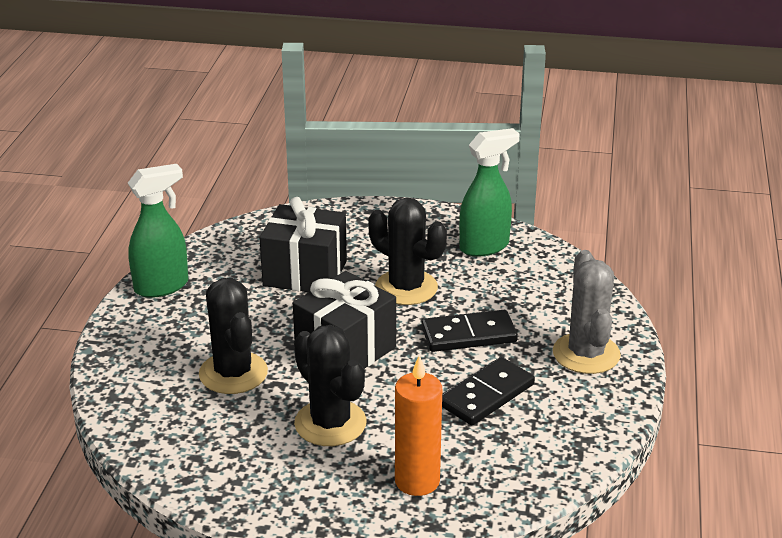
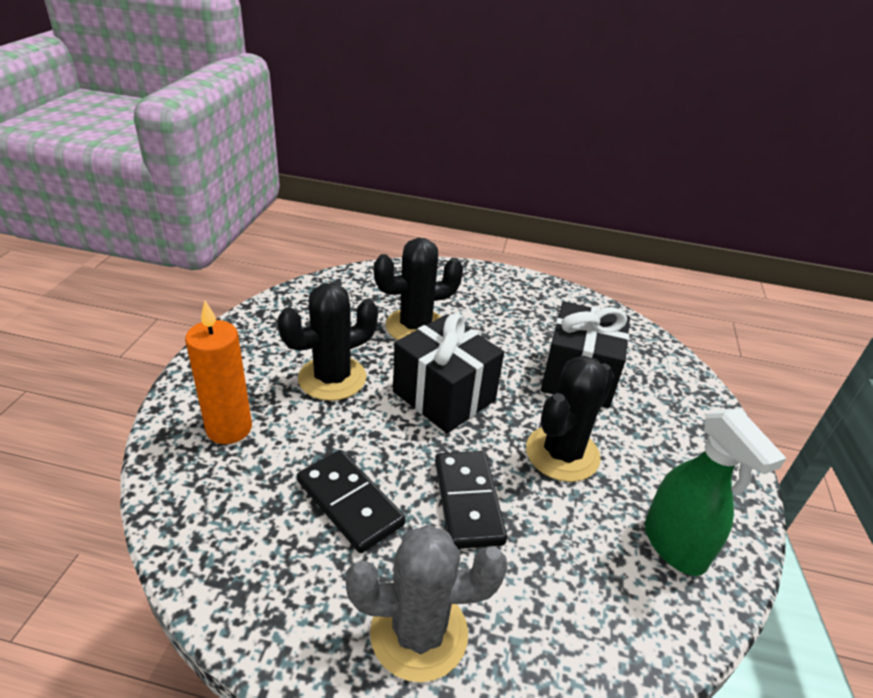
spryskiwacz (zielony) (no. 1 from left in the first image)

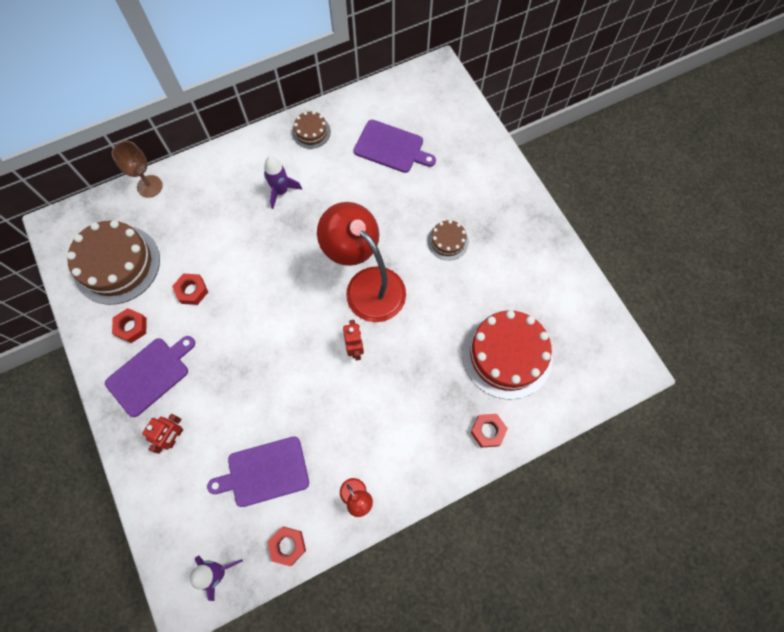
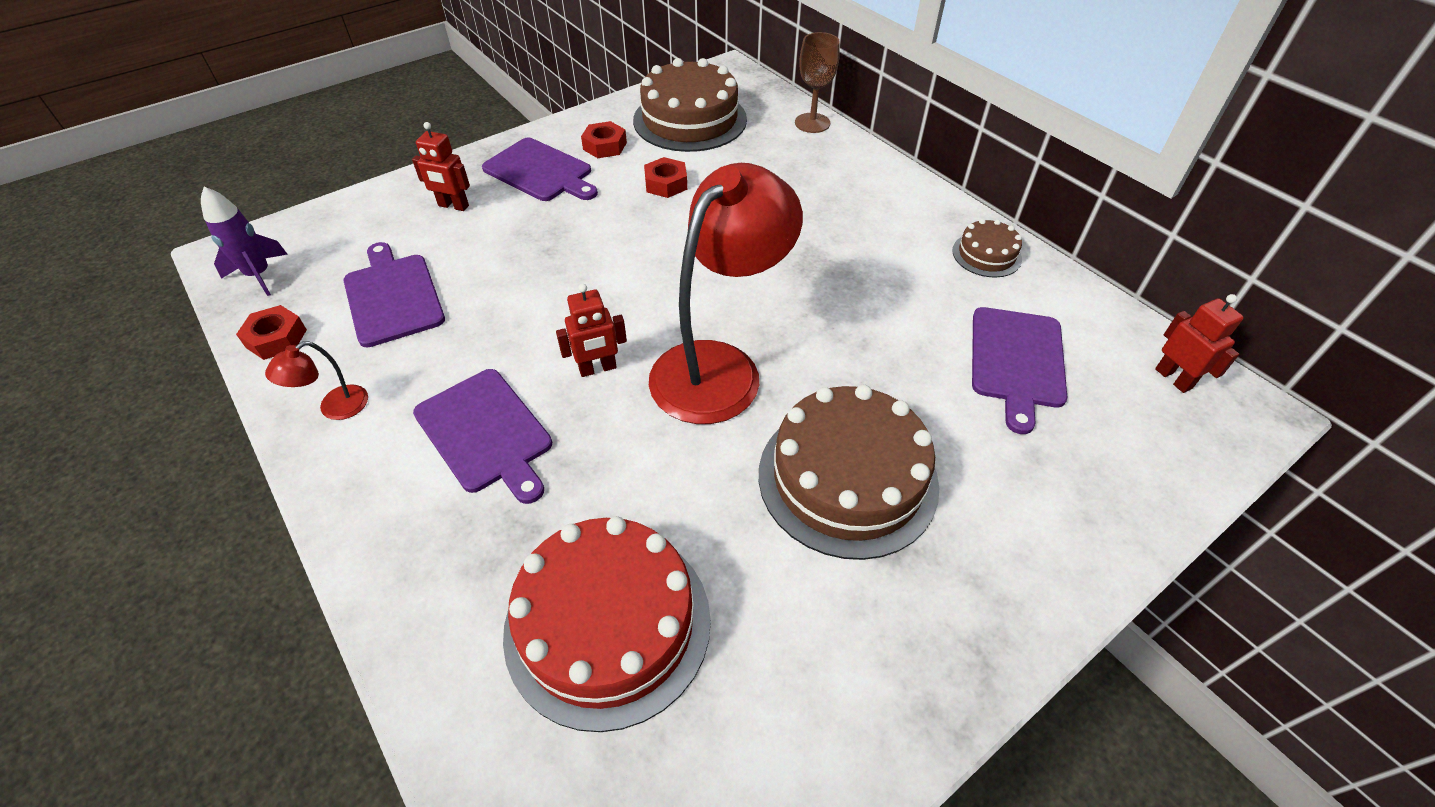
rakieta (fioletowy) (no. 2 from left in the first image)
nakrętka (czerwony) (no. 4 from left in the first image)
deska do krojenia (fioletowy) (no. 2 from left)
robot (czerwony) (no. 3 from left)
tort (brązowy) (no. 2 from left)

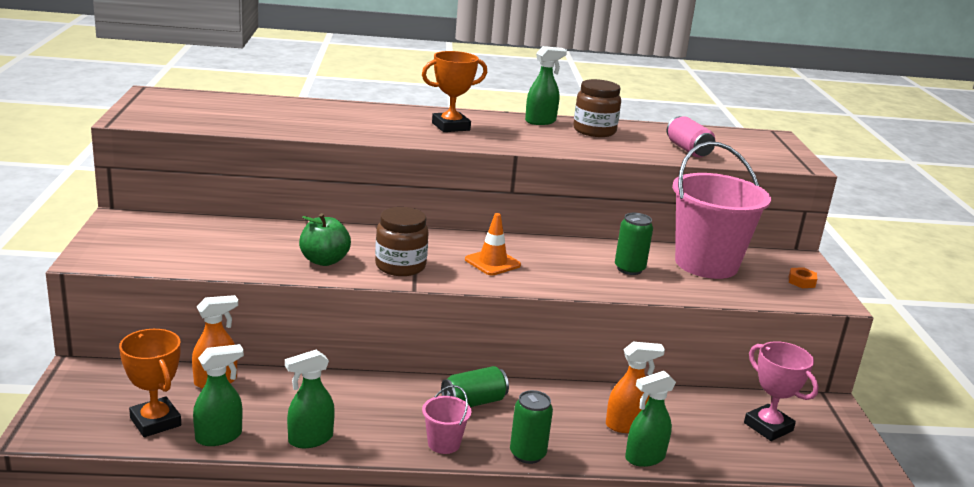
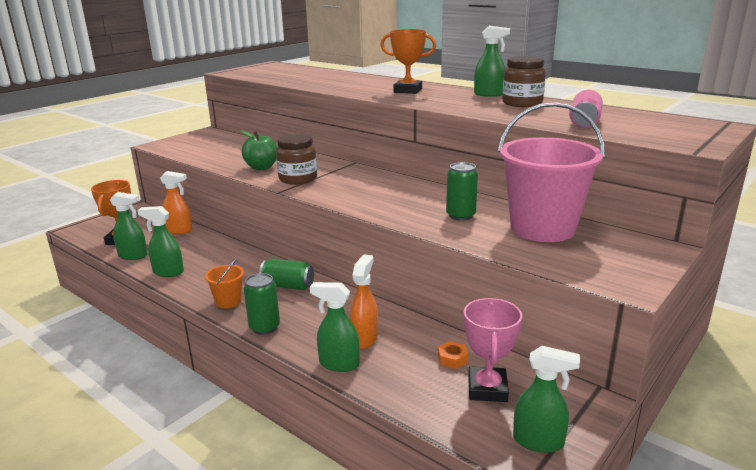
pachołek (pomarańczowy)
spryskiwacz (zielony) (no. 5 from left)
nakrętka (pomarańczowy)
wiadro (pomarańczowy)
spryskiwacz (pomarańczowy) (no. 2 from left)

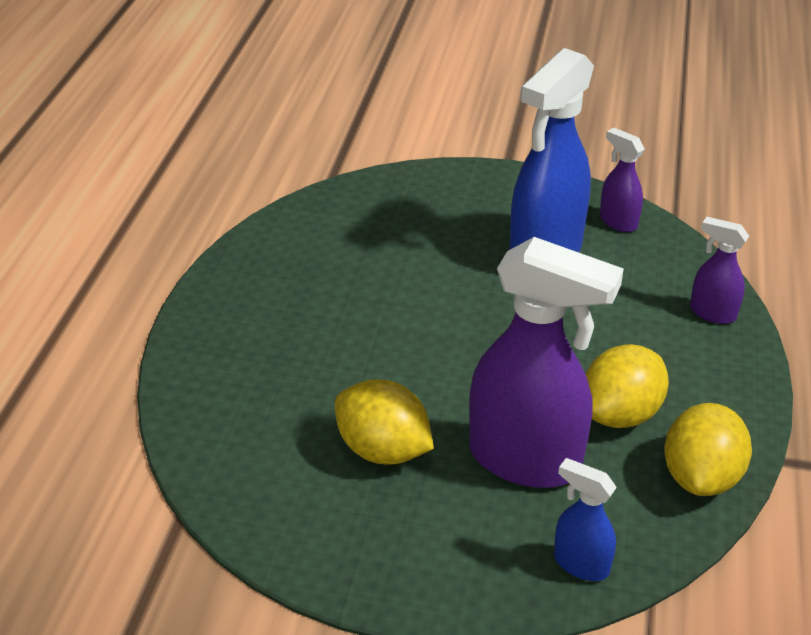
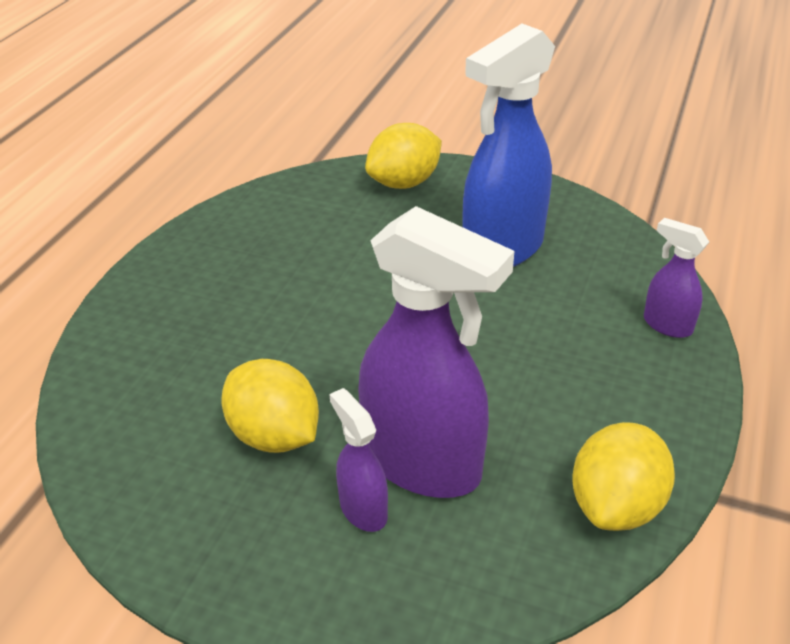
spryskiwacz (niebieski) (no. 2 from left in the first image)
cytryna (żółty) (no. 2 from left)
spryskiwacz (fioletowy) (no. 1 from left)

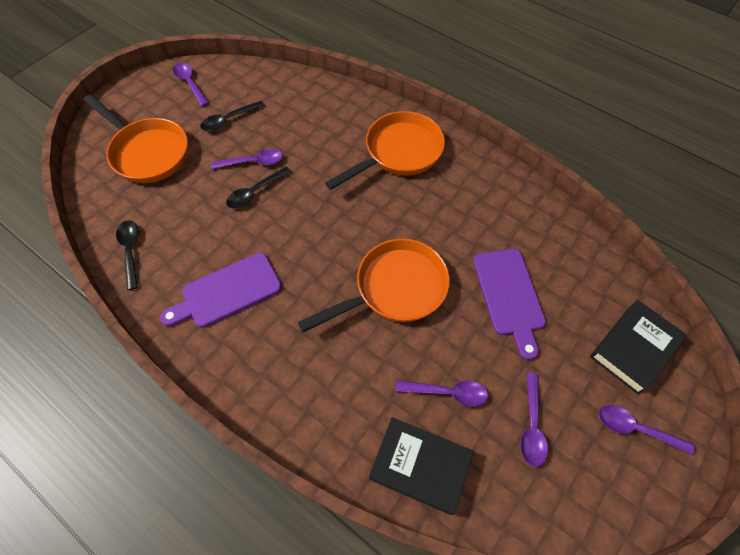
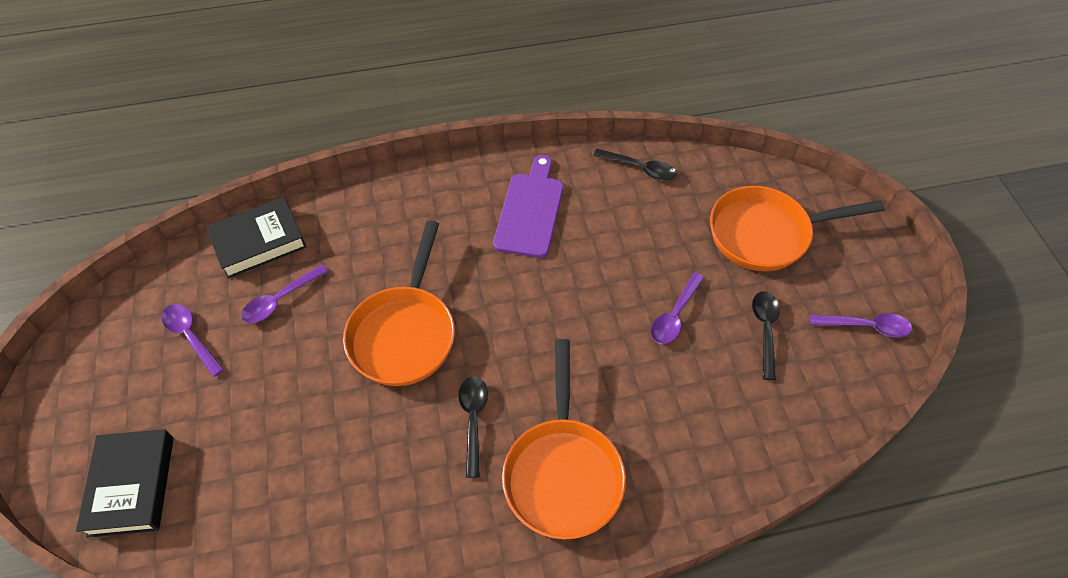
deska do krojenia (fioletowy) (no. 2 from left in the first image)
łyżka (fioletowy) (no. 5 from left in the first image)
łyżka (czarny) (no. 1 from left)

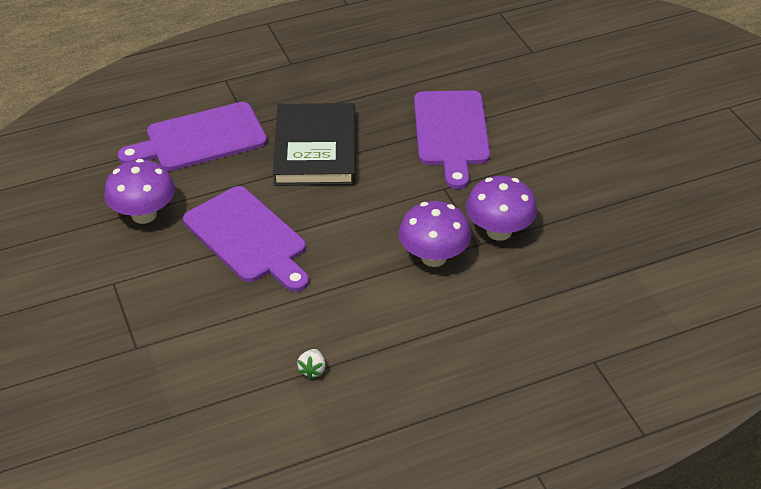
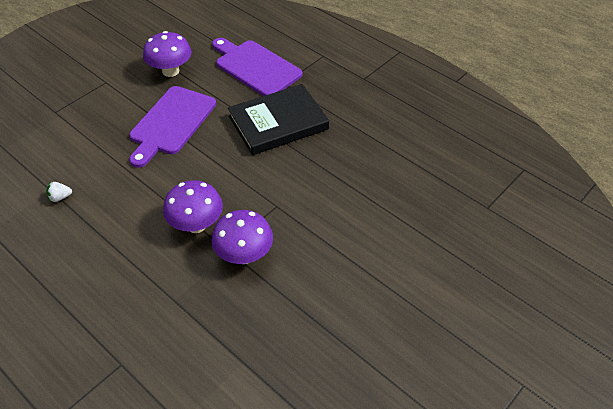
deska do krojenia (fioletowy) (no. 3 from left in the first image)

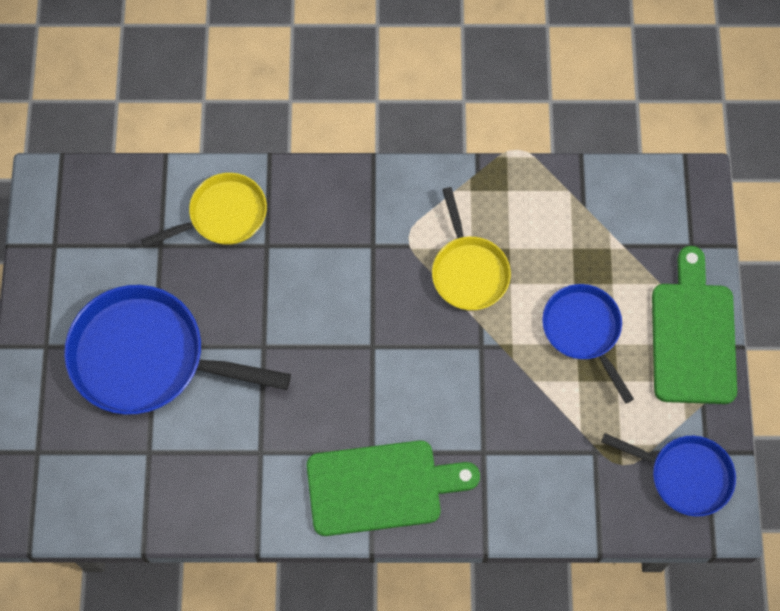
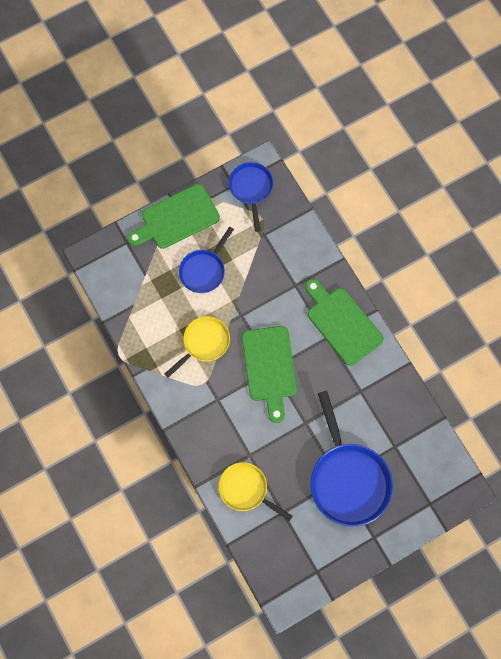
deska do krojenia (zielony) (no. 2 from left)

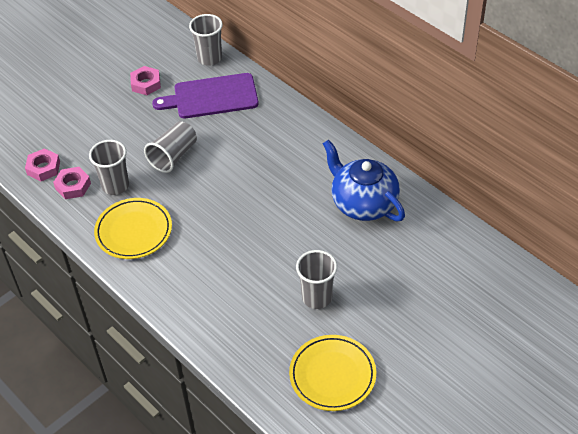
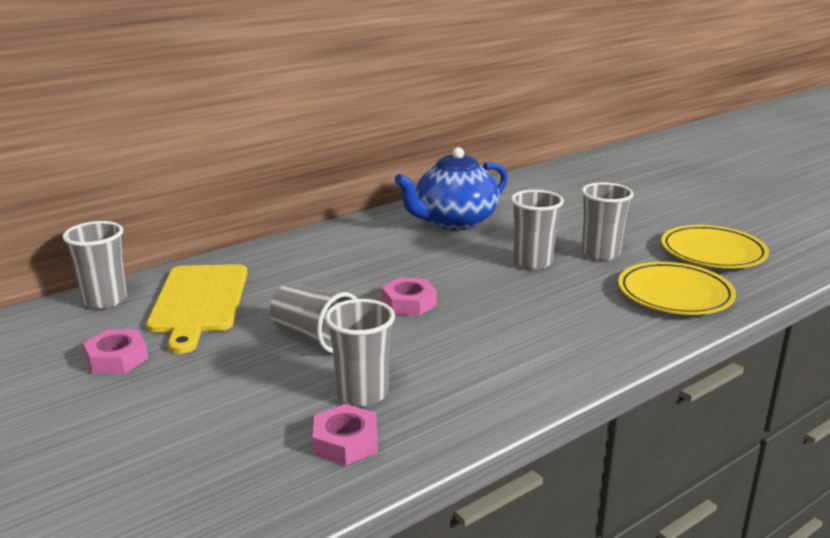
szklanka (szary) (no. 4 from left)
nakrętka (różowy) (no. 3 from left)
talerz (żółty) (no. 1 from left)
deska do krojenia (żółty)

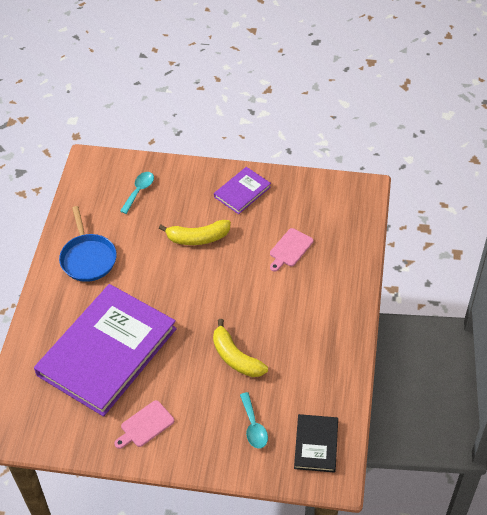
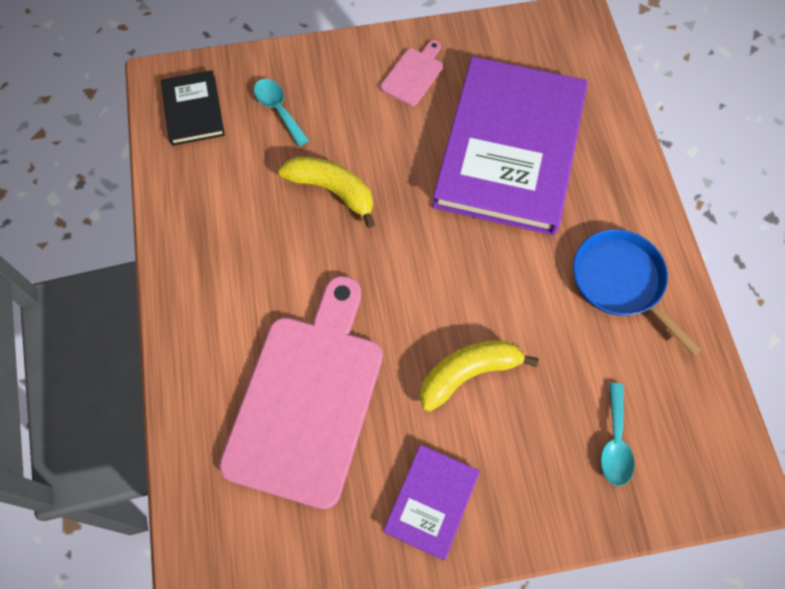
deska do krojenia (różowy) (no. 1 from left)

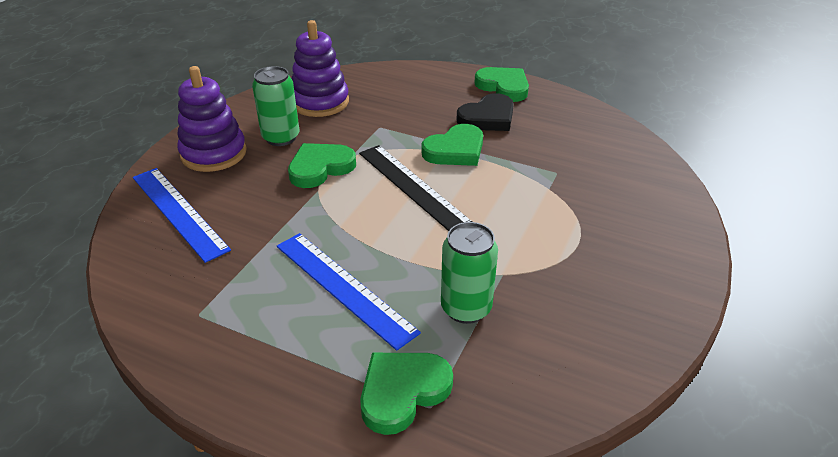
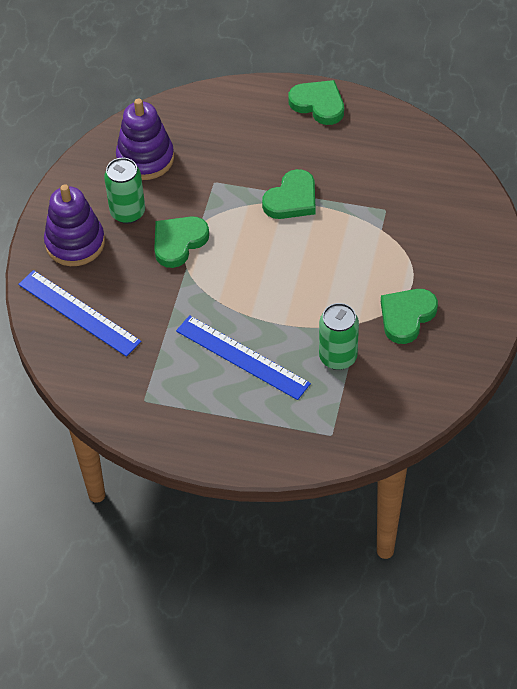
linijka (czarny)
serce (czarny)
serce (zielony) (no. 4 from left)

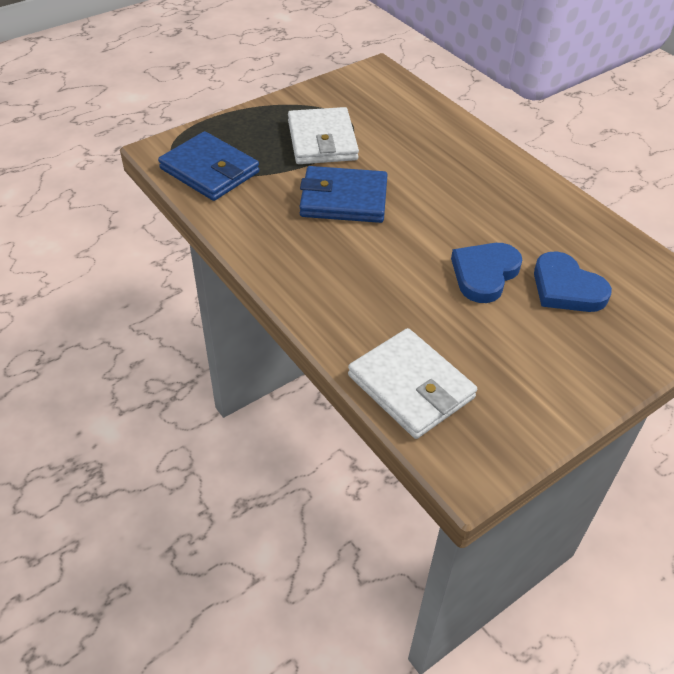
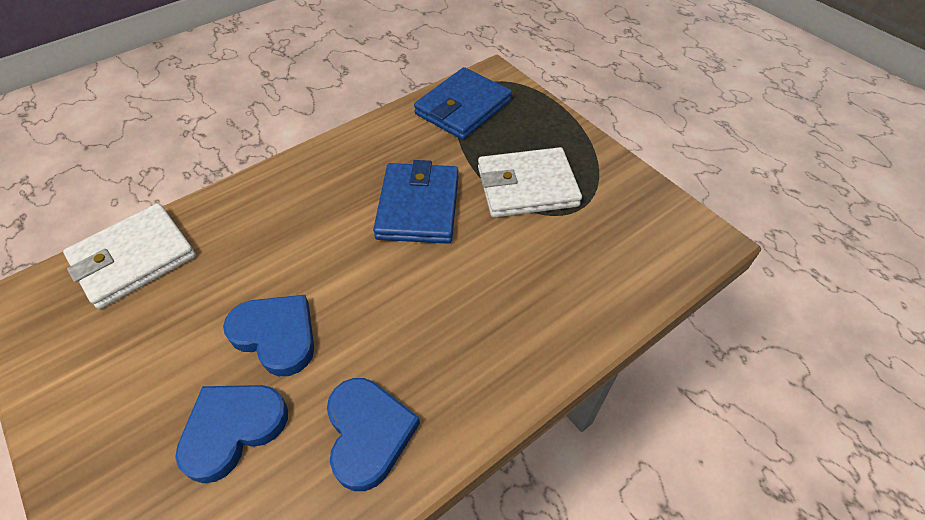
serce (niebieski) (no. 3 from left)

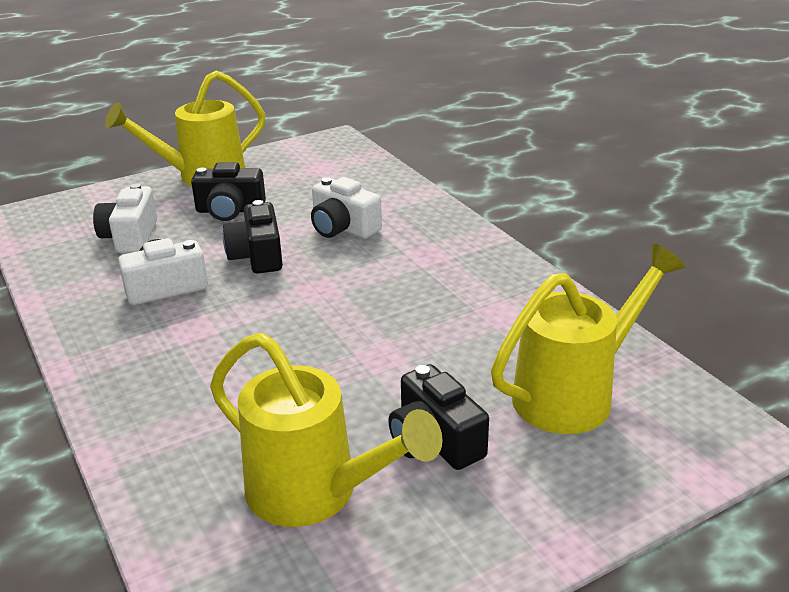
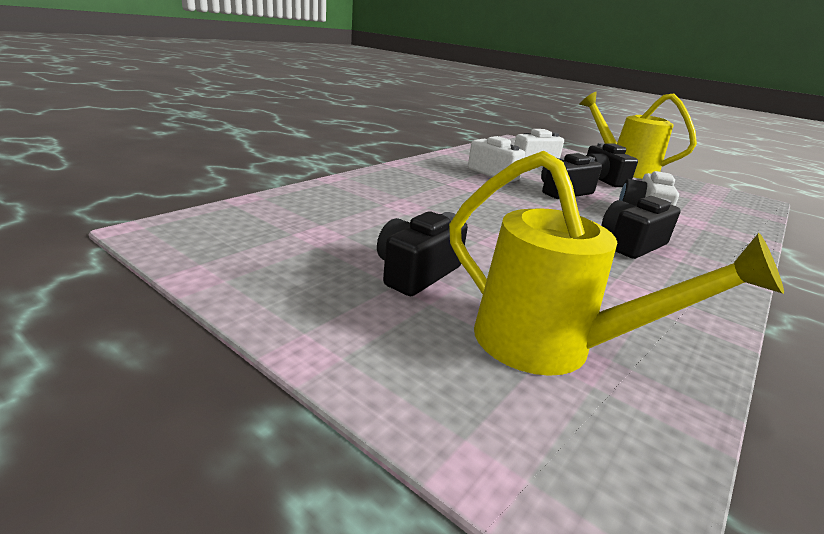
konewka (żółty) (no. 2 from left in the first image)
aparat fotograficzny (czarny) (no. 4 from left)

